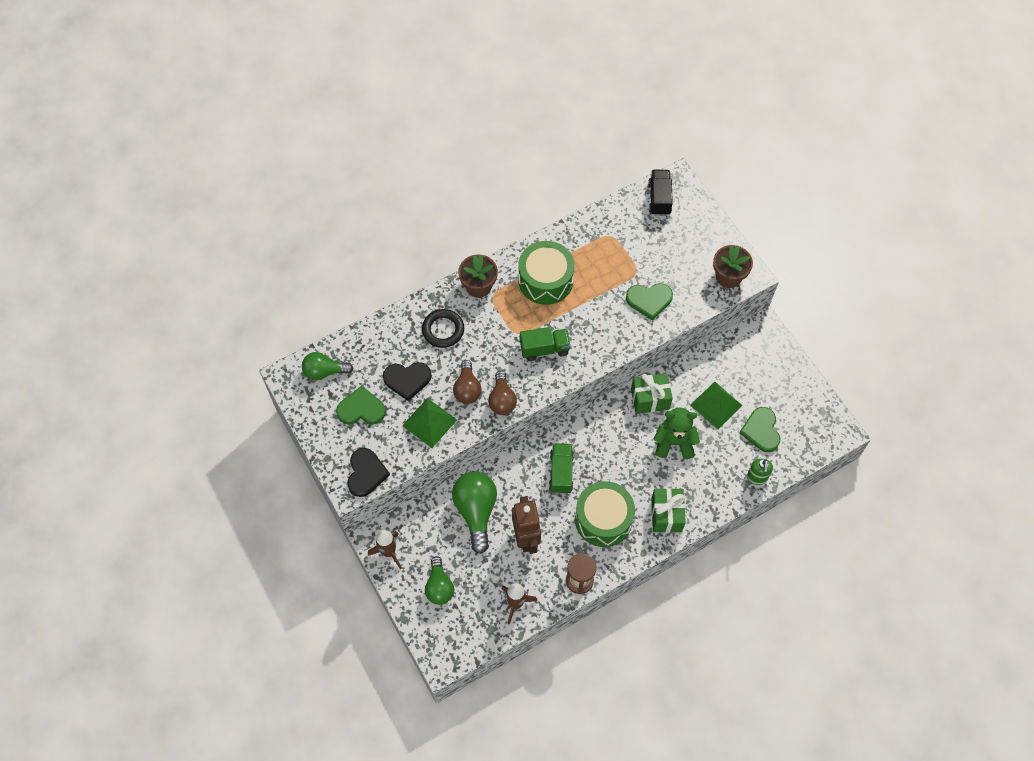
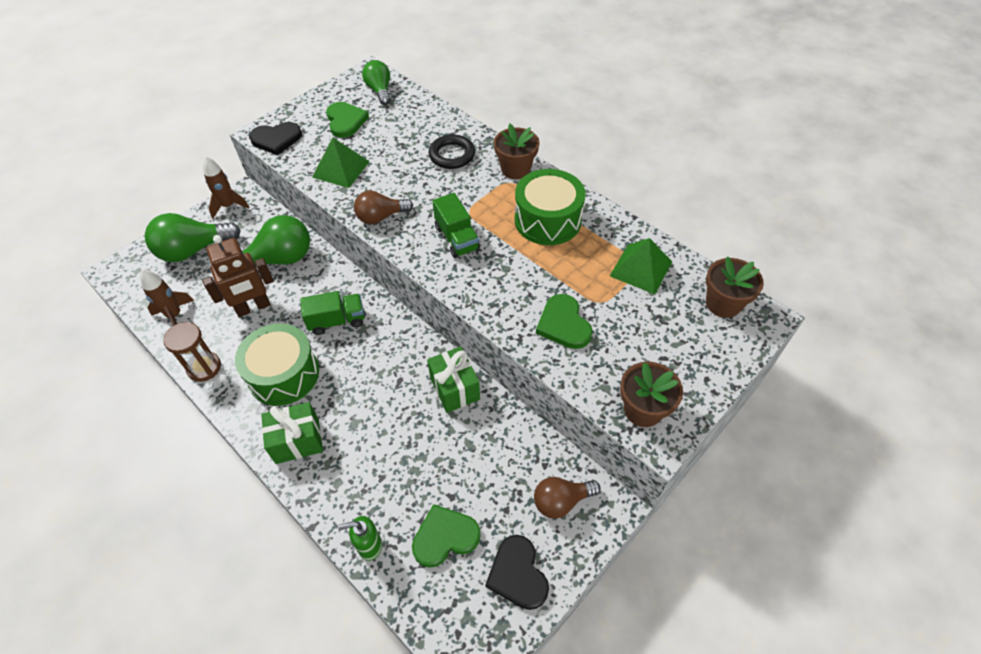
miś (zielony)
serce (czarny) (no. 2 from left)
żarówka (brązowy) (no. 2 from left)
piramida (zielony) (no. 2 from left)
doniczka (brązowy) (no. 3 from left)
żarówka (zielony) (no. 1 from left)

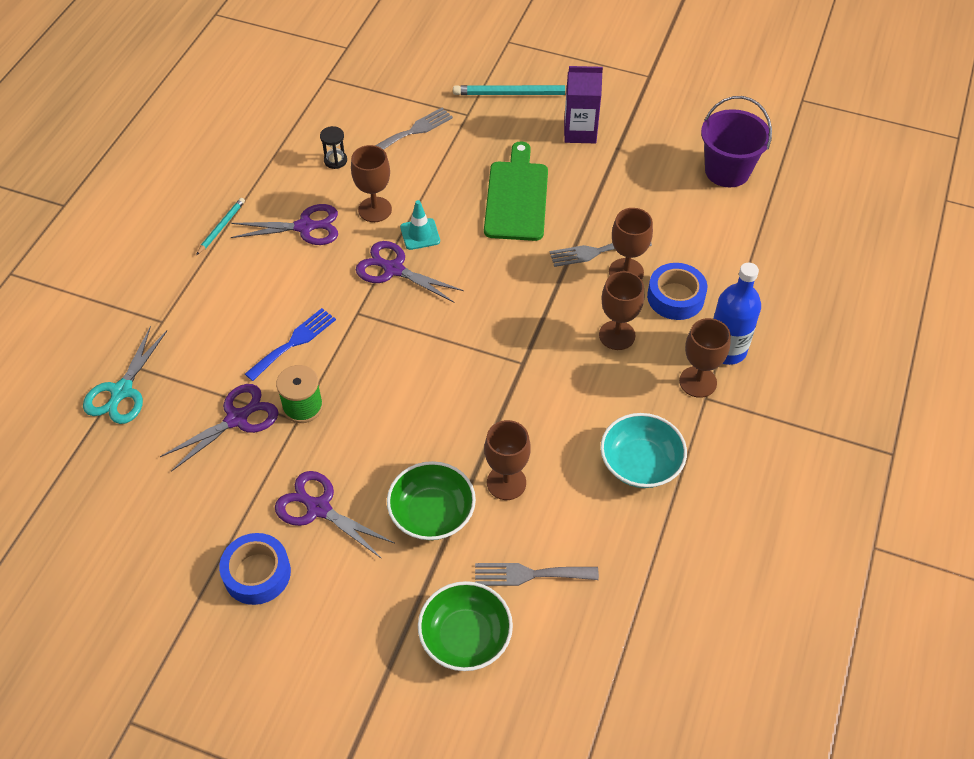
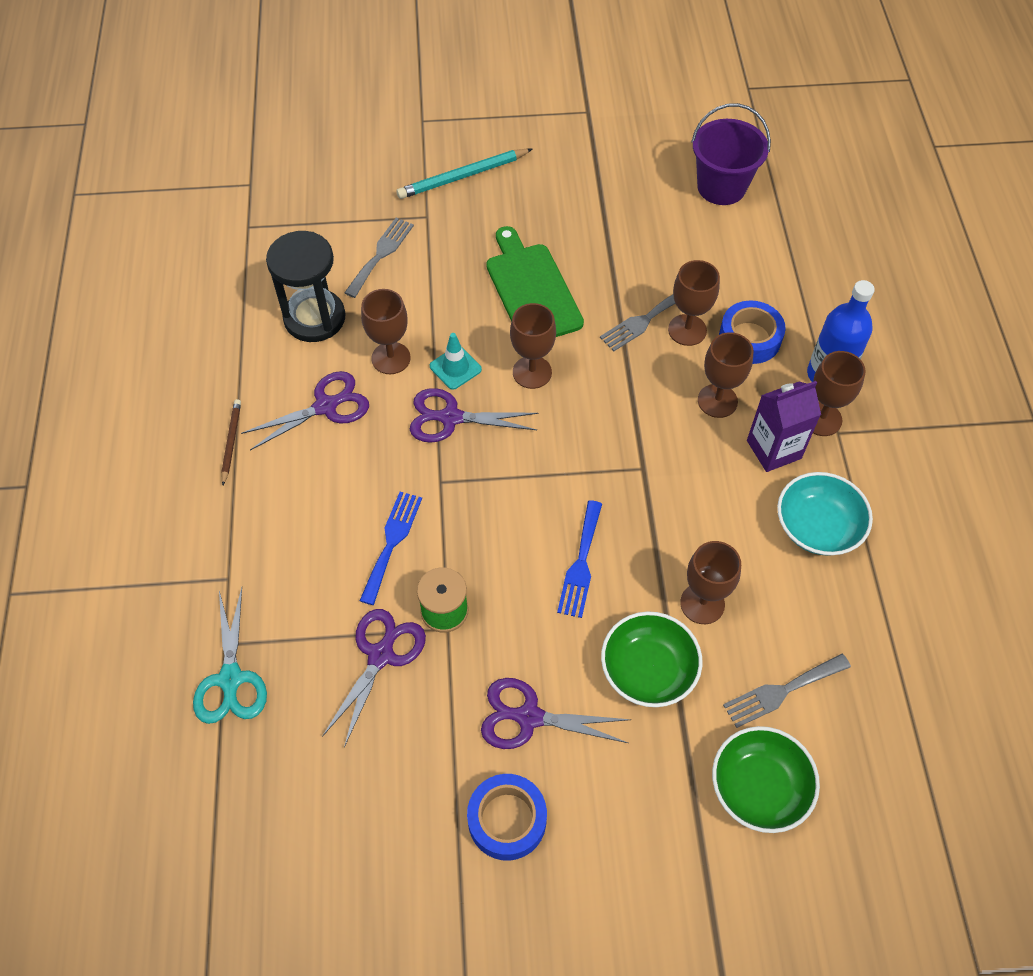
kielich (brązowy) (no. 2 from left)
widelec (niebieski) (no. 2 from left)
karton mleka (fioletowy)
ołówek (brązowy)
klepsydra (czarny)

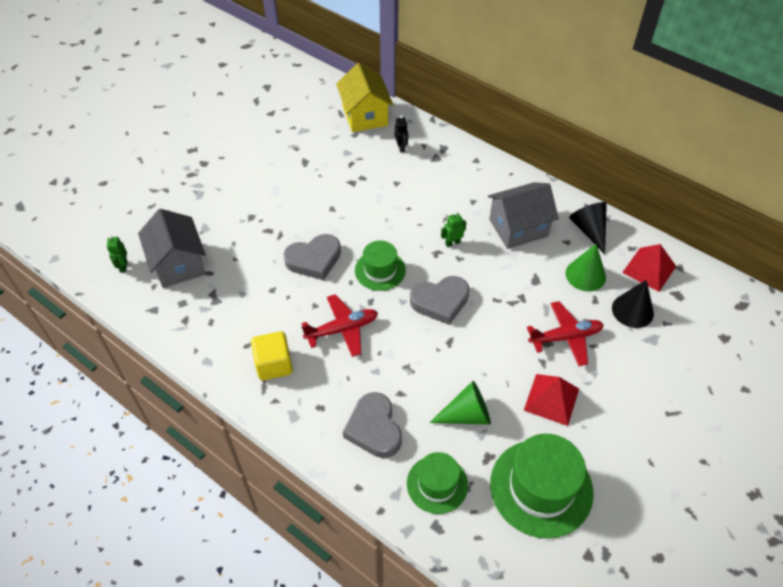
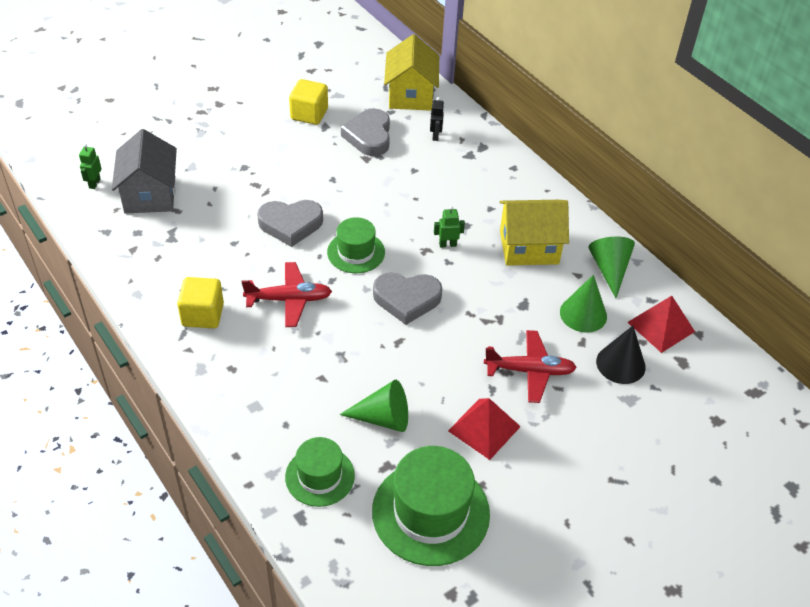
sześcian (żółty) (no. 2 from left)
serce (szary) (no. 2 from left)
domek (żółty) (no. 2 from left)
stożek (zielony) (no. 3 from left)

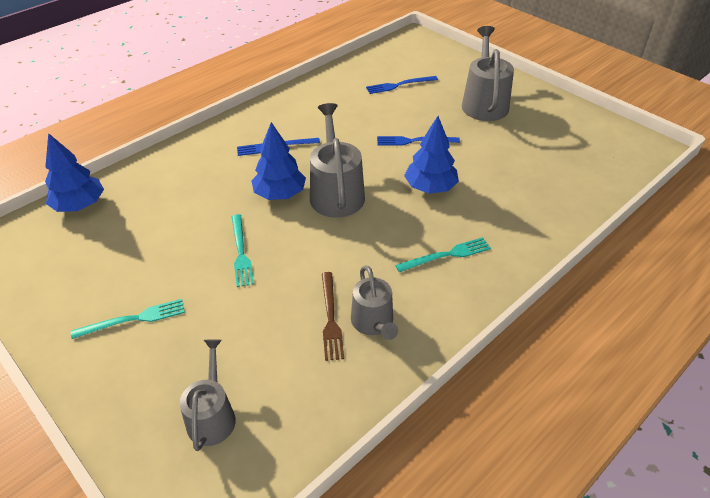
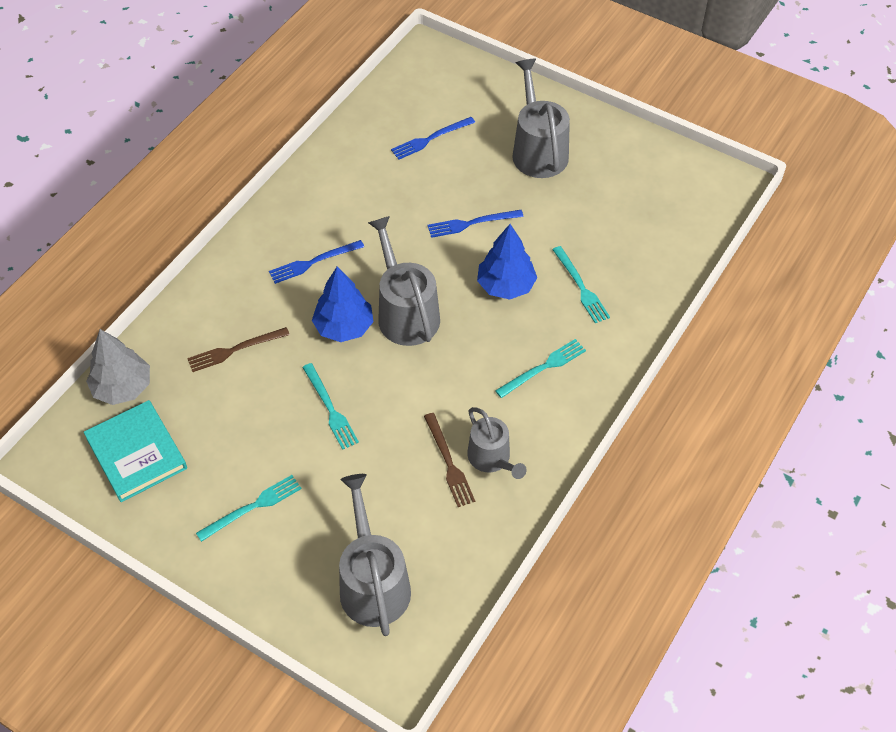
książka (turkusowy)
widelec (brązowy) (no. 1 from left)
widelec (turkusowy) (no. 4 from left)
drzewko (szary)
konewka (szary) (no. 1 from left)

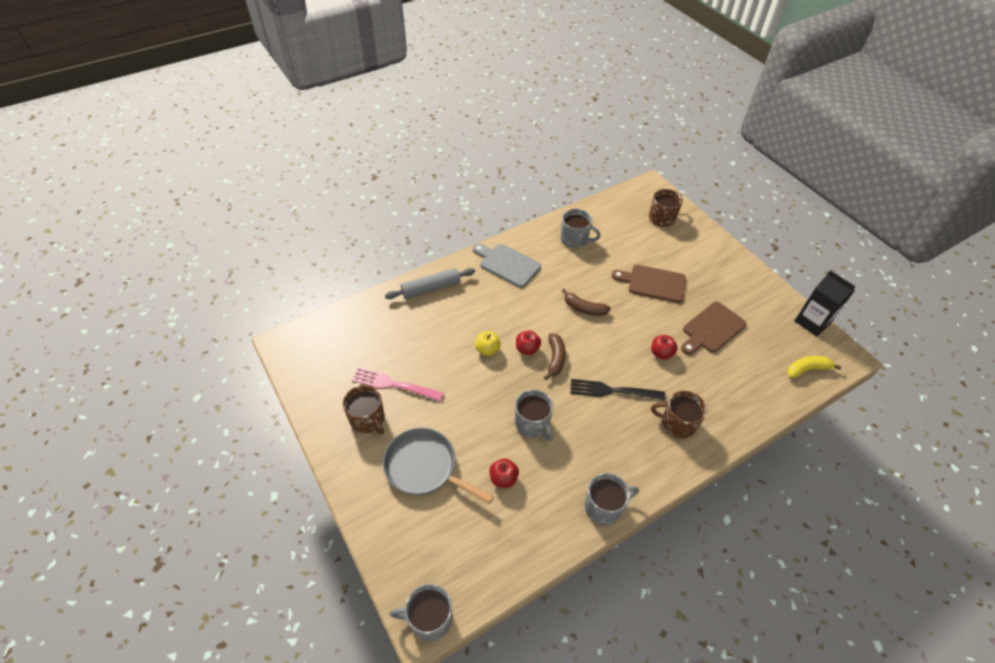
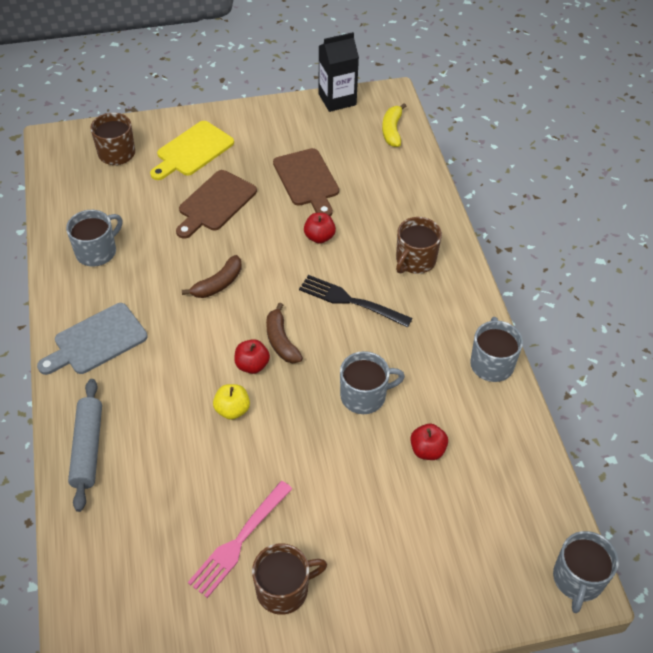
patelnia (szary)
deska do krojenia (żółty)
banan (brązowy) (no. 2 from left)
widelec (czarny)

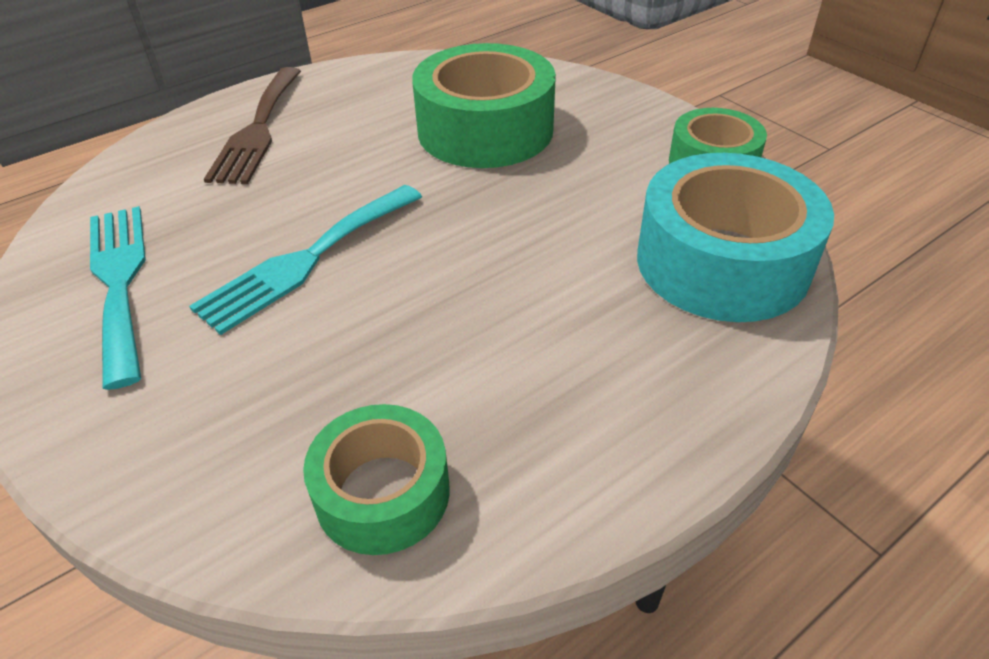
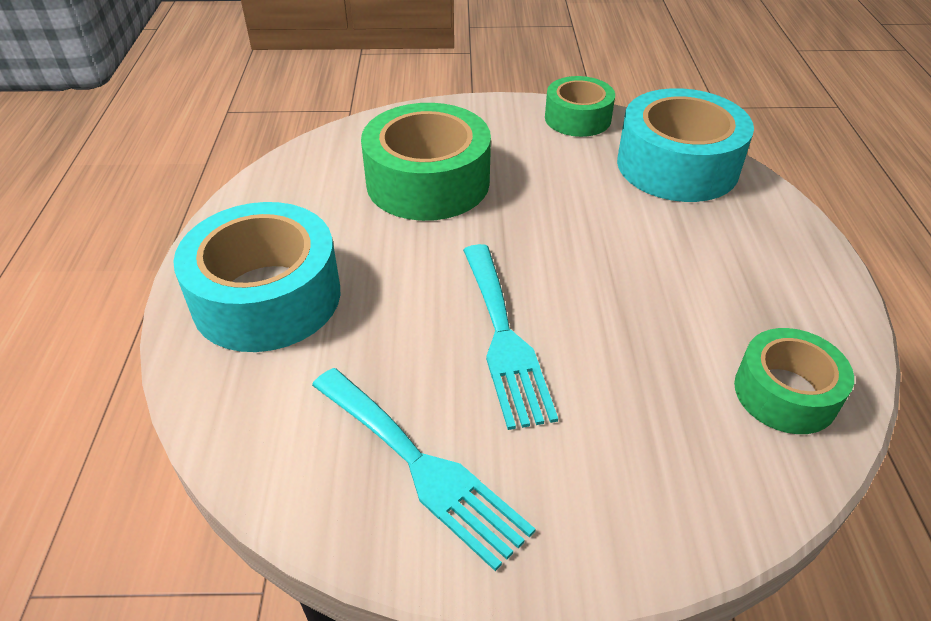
taśma klejąca (turkusowy) (no. 1 from left)
widelec (turkusowy) (no. 1 from left)

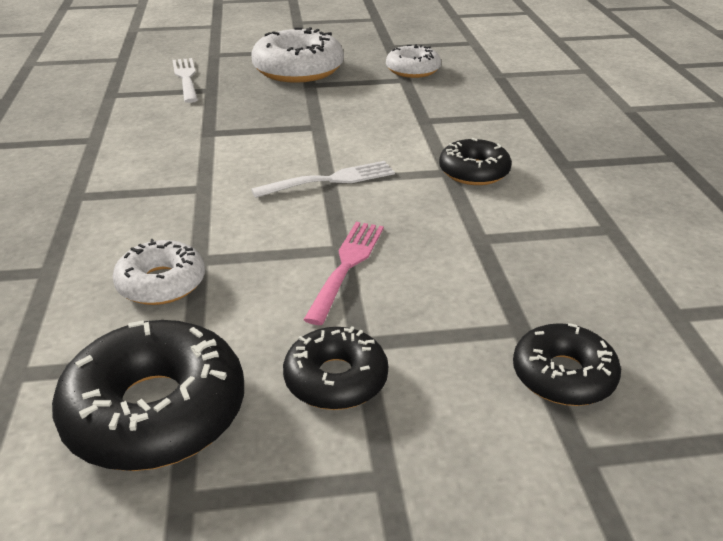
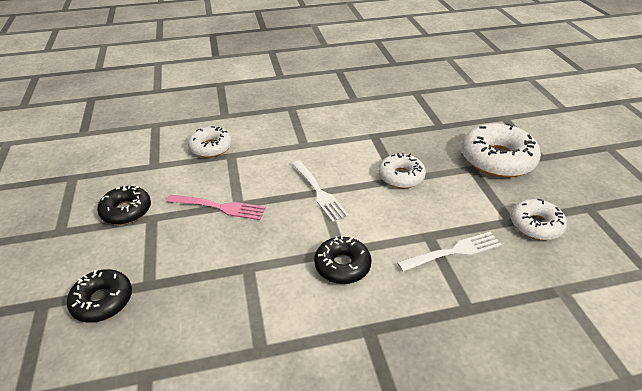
donut (czarny) (no. 1 from left in the first image)
donut (biały) (no. 2 from left)
widelec (biały) (no. 2 from left)

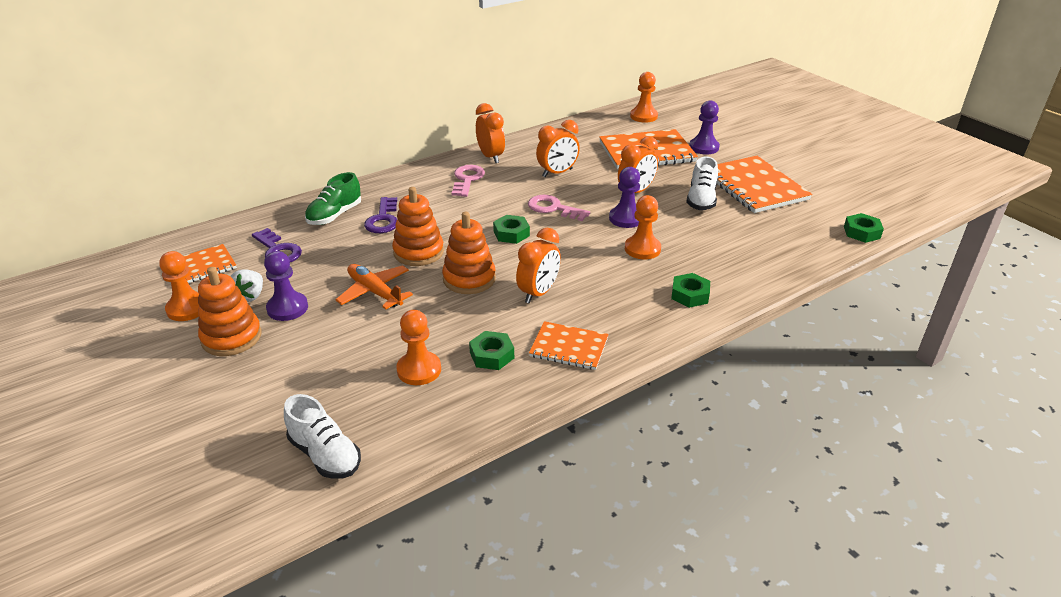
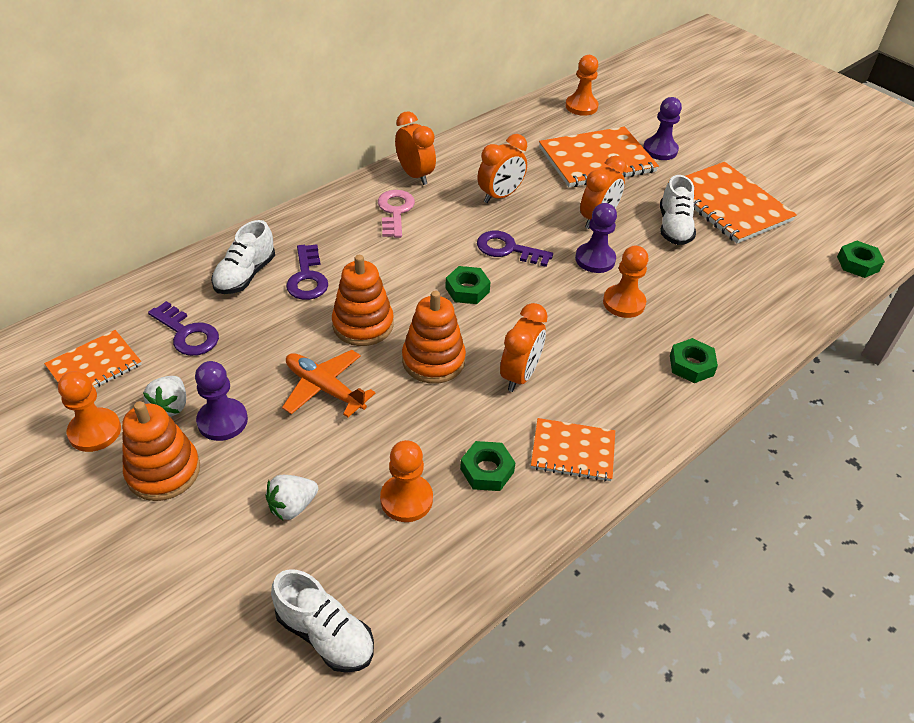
truskawka (biały) (no. 2 from left)
but (biały) (no. 1 from left)
klucz (fioletowy) (no. 3 from left)

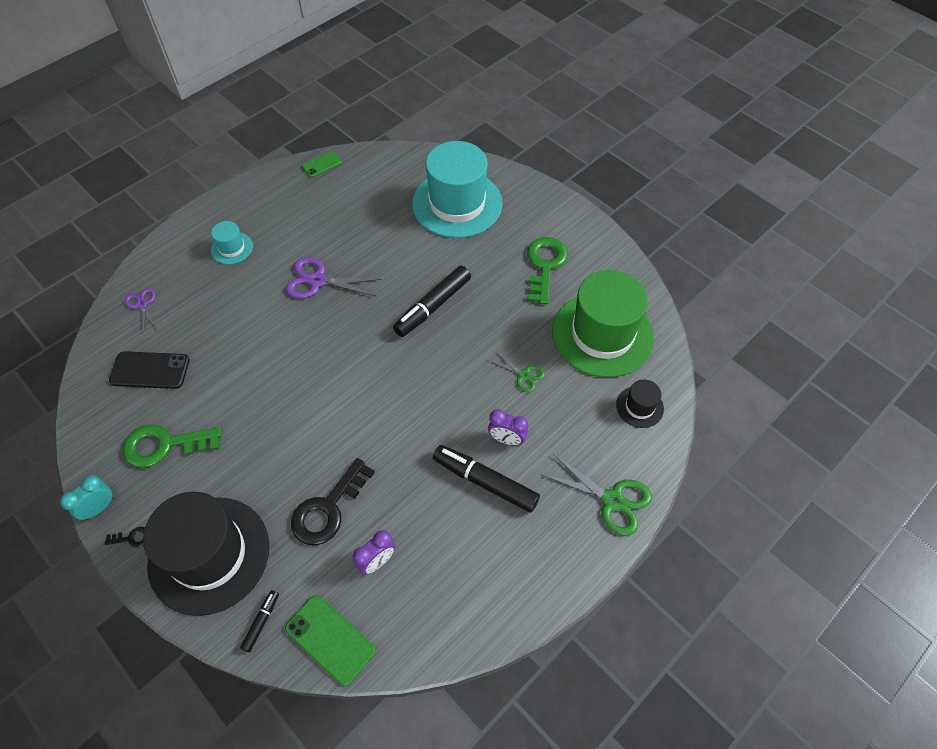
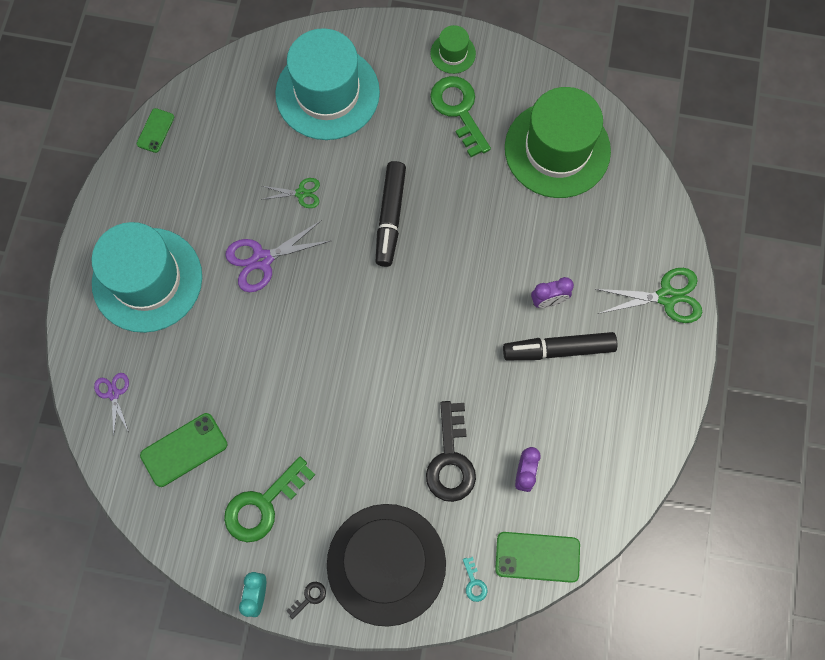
kapelusz (czarny) (no. 2 from left in the first image)
kapelusz (zielony) (no. 1 from left)
nożyczki (zielony) (no. 1 from left)
klucz (turkusowy)
telefon (zielony) (no. 2 from left)
nożyczki (fioletowy) (no. 1 from left)
kapelusz (turkusowy) (no. 1 from left)

